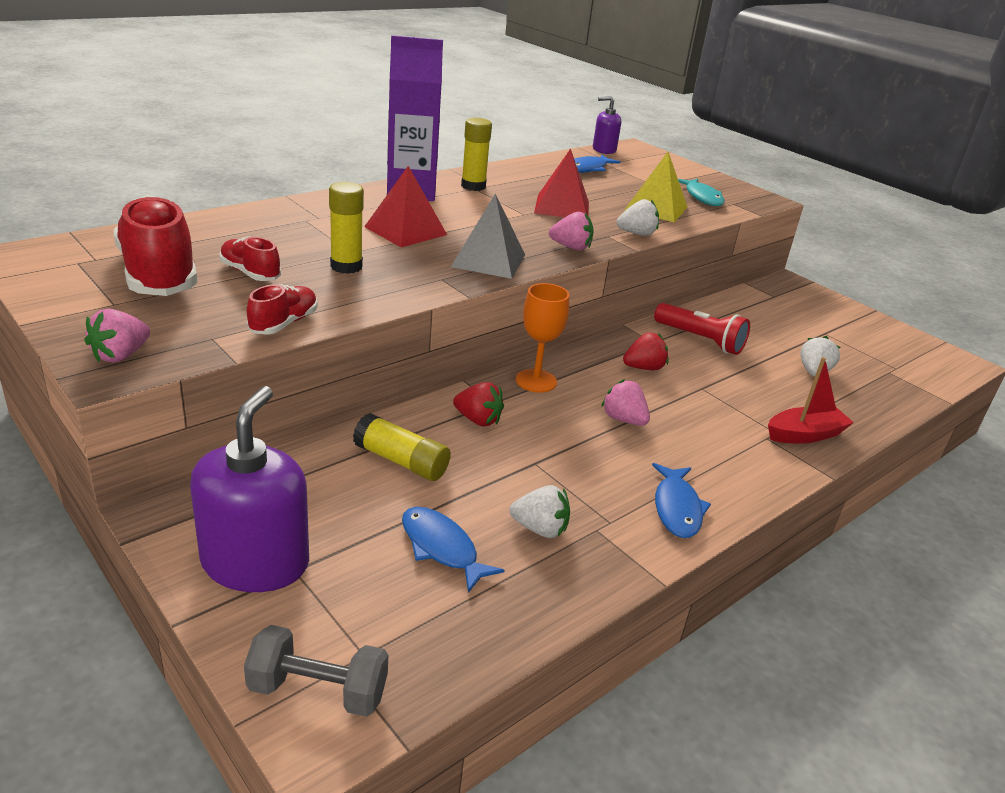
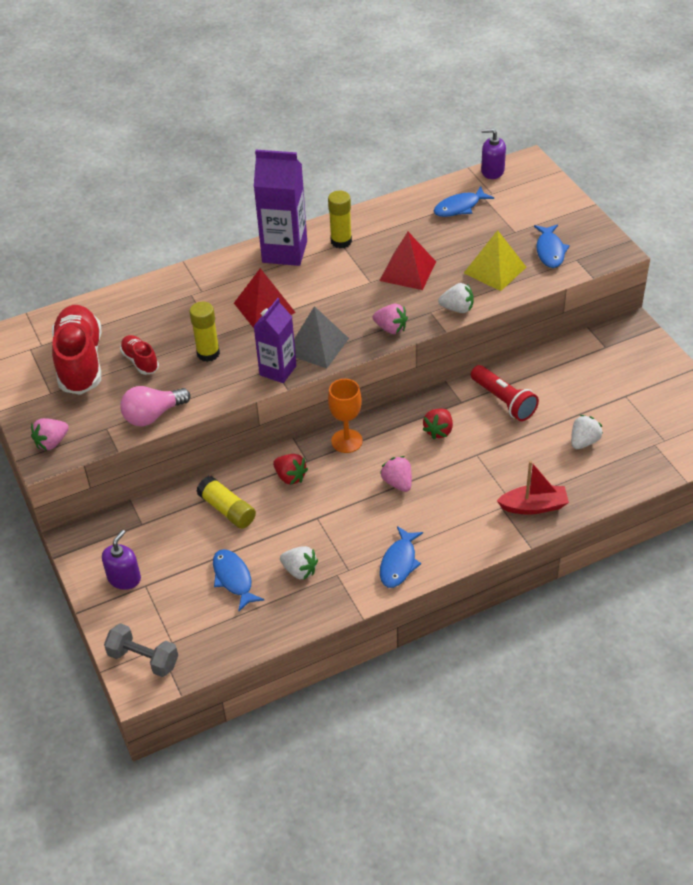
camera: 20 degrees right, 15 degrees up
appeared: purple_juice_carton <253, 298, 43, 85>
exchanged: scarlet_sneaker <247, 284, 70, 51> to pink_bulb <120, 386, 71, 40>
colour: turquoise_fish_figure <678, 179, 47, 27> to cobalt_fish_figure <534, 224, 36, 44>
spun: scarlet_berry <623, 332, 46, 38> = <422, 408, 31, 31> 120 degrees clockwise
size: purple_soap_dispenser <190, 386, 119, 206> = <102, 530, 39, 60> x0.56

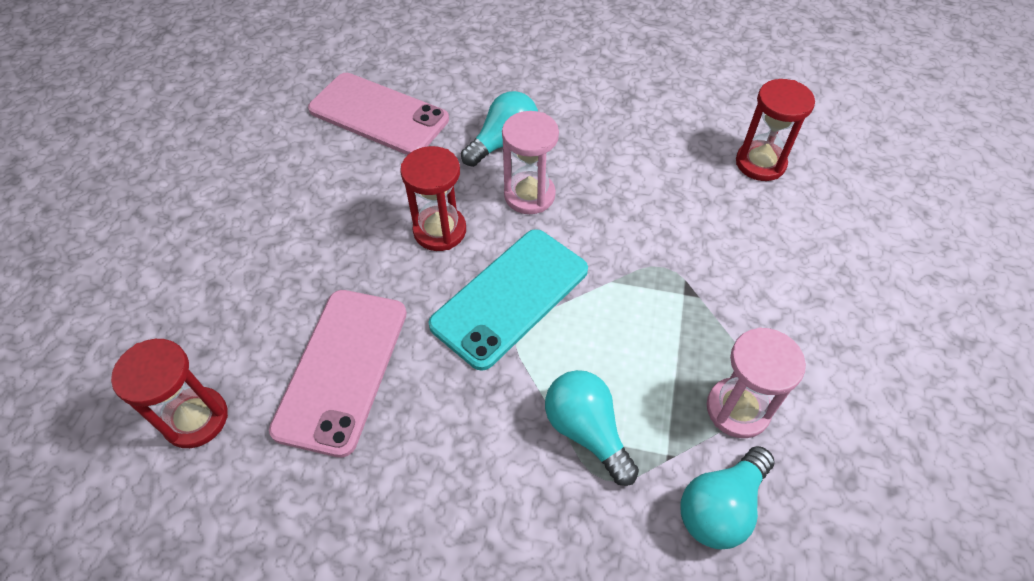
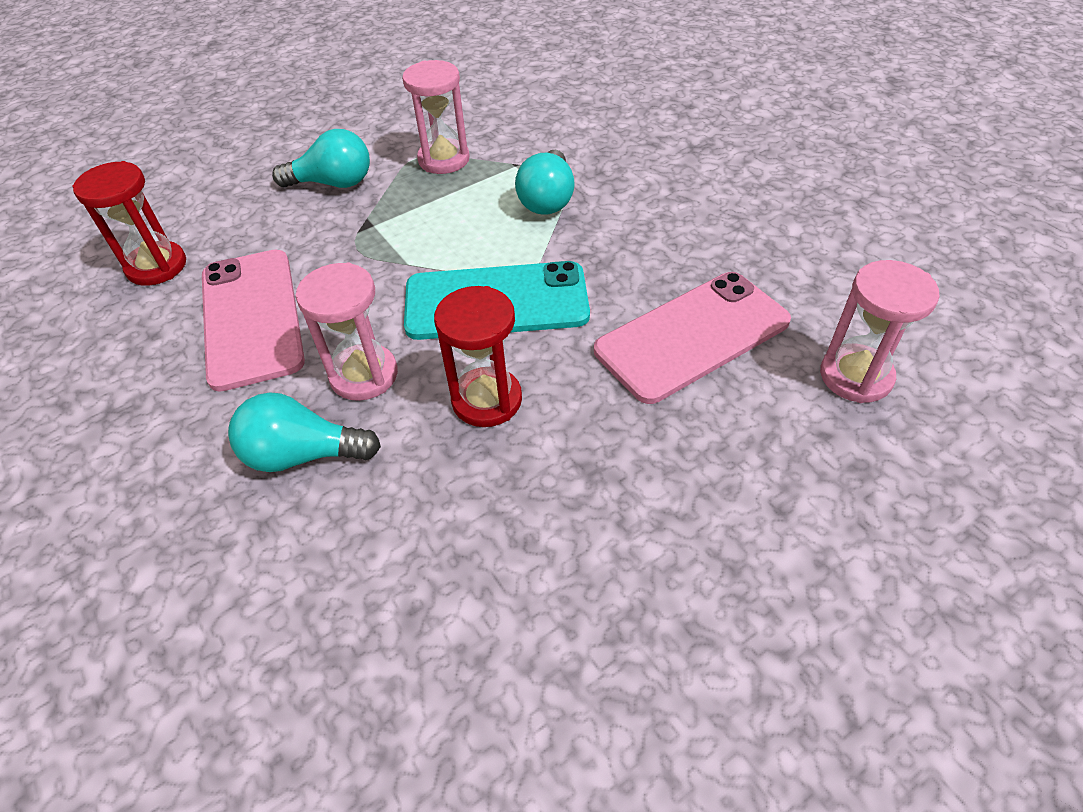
camera: 135 degrees left, 5 degrees down
relocated: pink_phone <308, 73, 141, 82> to <202, 249, 103, 143>; turquoise_bulb <680, 446, 95, 103> to <272, 129, 98, 59>
colour: scarlet_sand_timer <111, 339, 117, 109> to pink_sand_timer <820, 260, 120, 143>

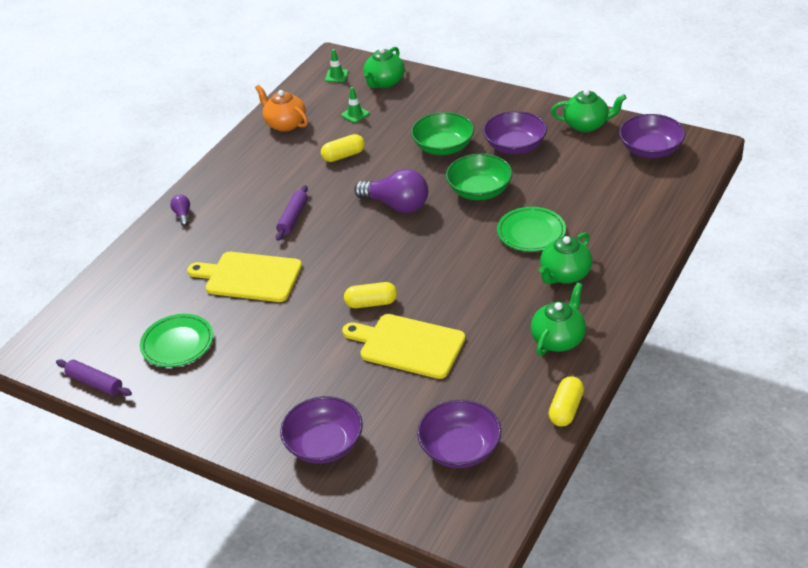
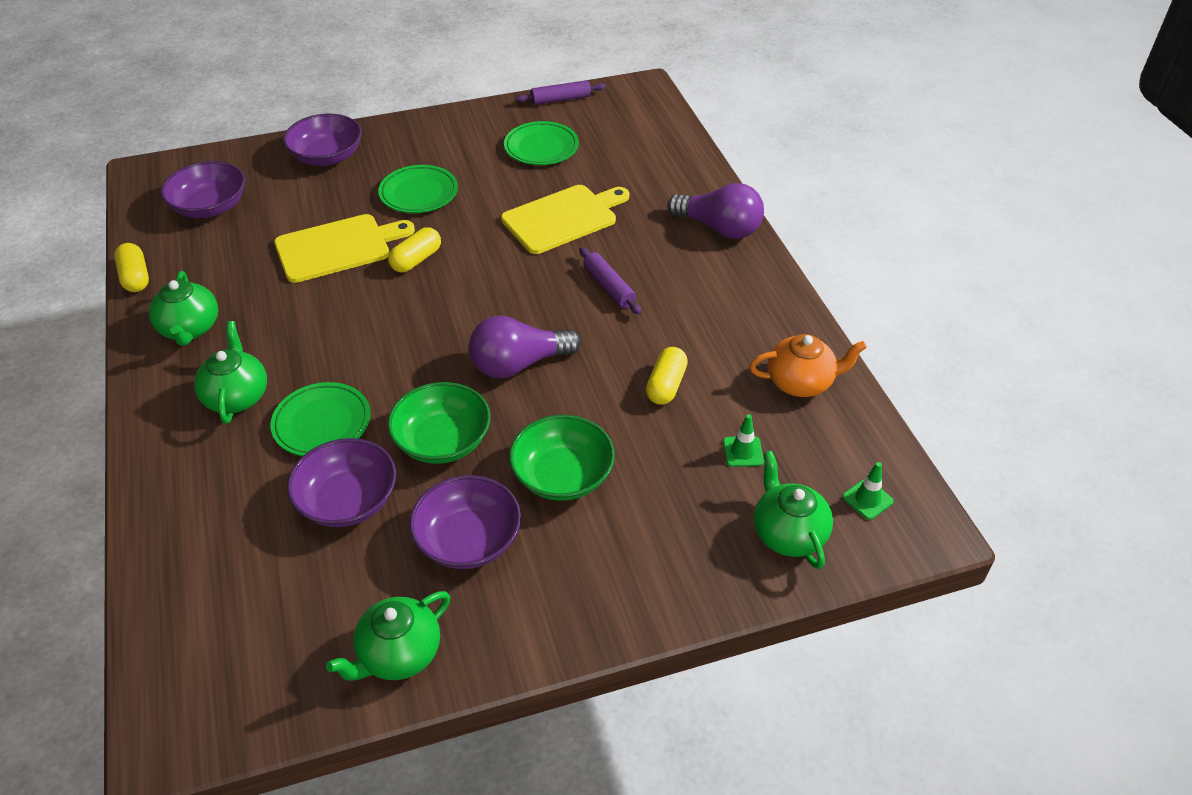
camera: 130 degrees right, 5 degrees up
appeared: green_flat_dish <378, 165, 80, 48>
relocated: purple_deep_dish <619, 114, 66, 44> to <287, 438, 109, 89>
size: purple_bulb <170, 195, 20, 31> = <667, 183, 97, 56> x2.19

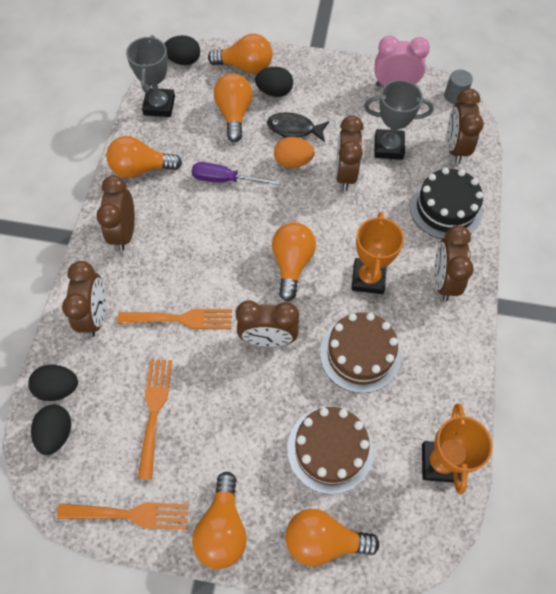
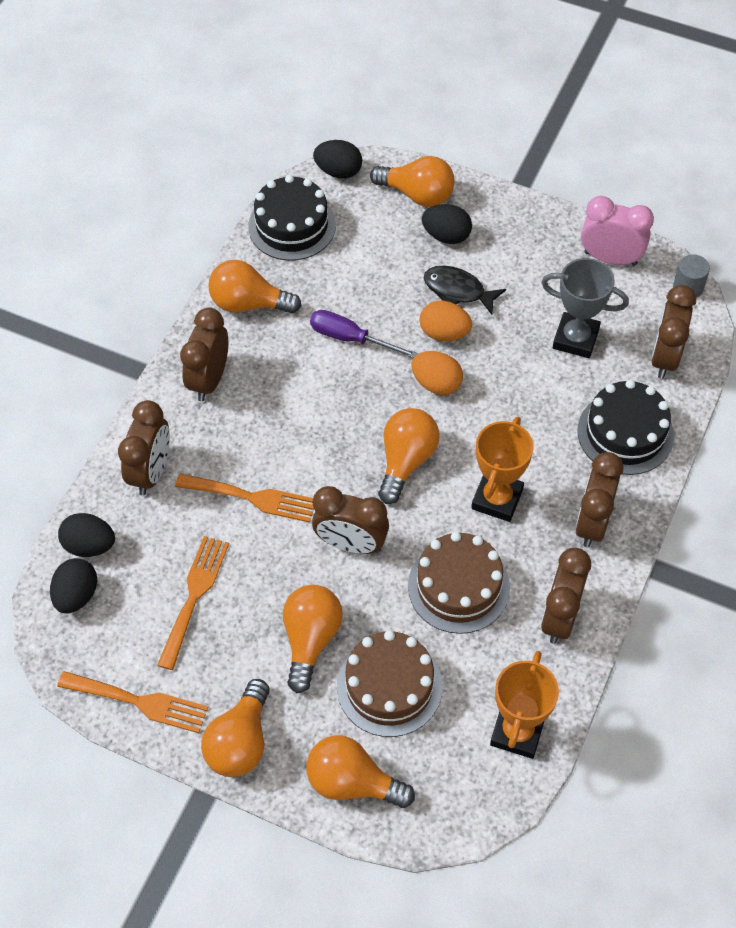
camera: 15 degrees right, 5 degrees down
appeared: orange-coloured_egg_shape <411, 351, 52, 44>
relocated: orange-coloured_bulb <214, 73, 39, 69> to <283, 585, 60, 108>; dark_brown_alarm_clock <336, 115, 27, 76> to <541, 548, 50, 96>
exchanged: grey_trophy <126, 35, 49, 82> to ebony_cake <248, 175, 88, 86>

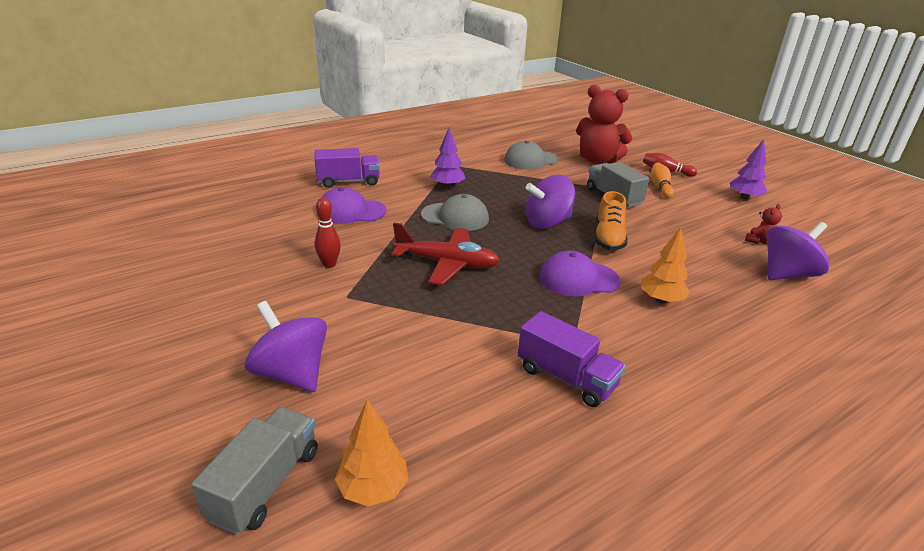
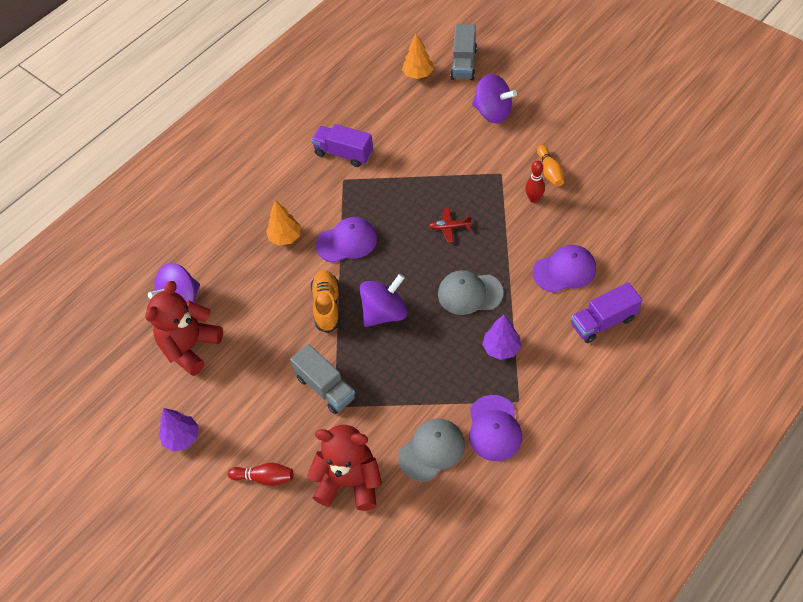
camera: 170 degrees right, 25 degrees up
appeared: purple_cap <469, 395, 53, 66>
relocated: orange-coloured_skittle <651, 163, 23, 35> to <537, 145, 27, 42>
size: scarlet_plane <391, 223, 109, 62> = <429, 208, 43, 35> x0.50; scarlet_teddy_bear <745, 204, 37, 40> = <145, 281, 78, 95> x2.36

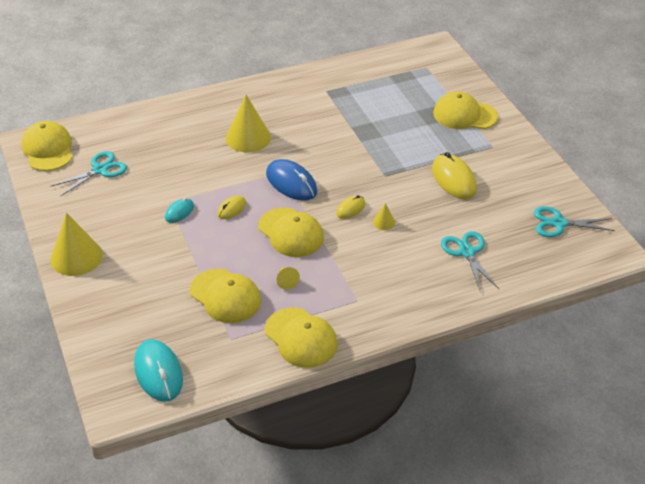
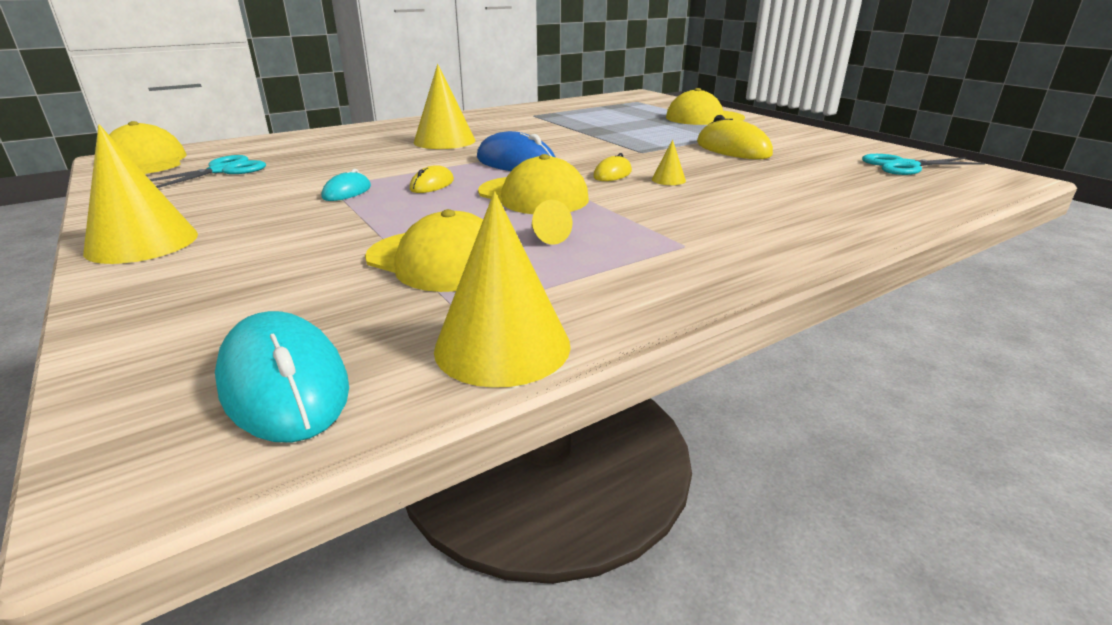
camera: 10 degrees left, 15 degrees down
missing: golden_cap <265, 308, 72, 60>; turquoise_pair_of_scissors <441, 231, 58, 61>
appeared: golden_solid_cone <434, 192, 137, 196>

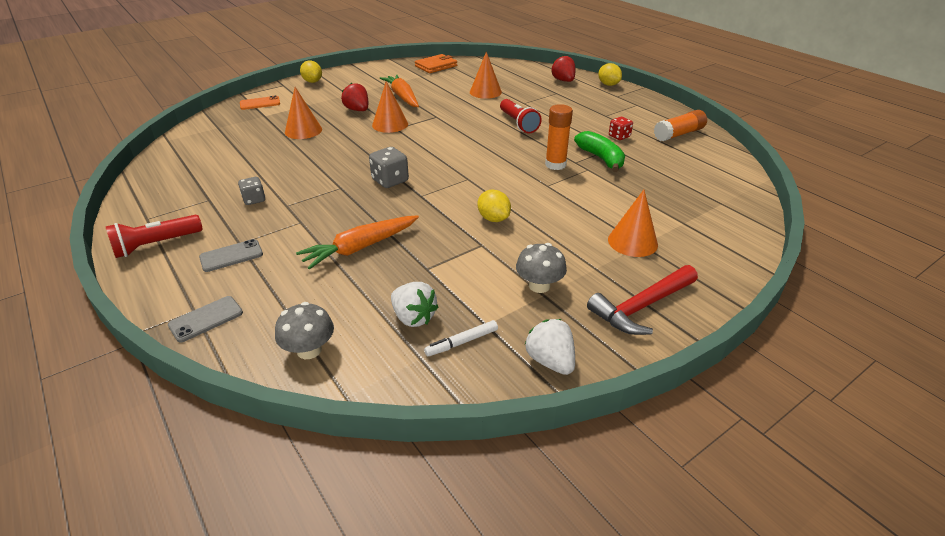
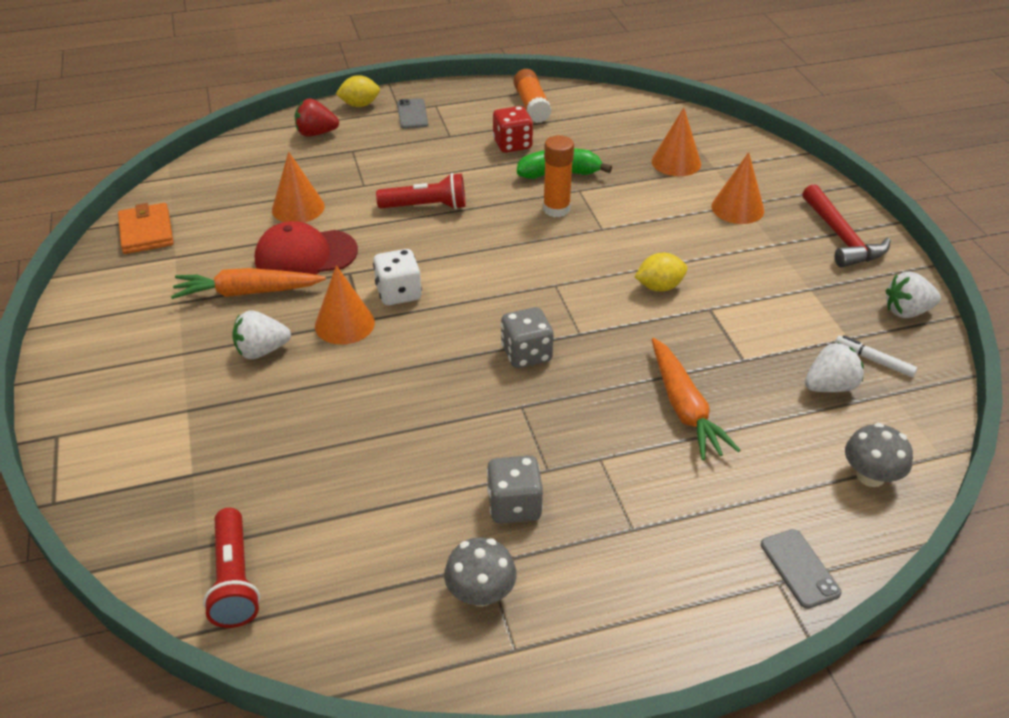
camera: 70 degrees left, 5 degrees up
missing: orange-coloured_phone <240, 96, 40, 14>; golden_citrus_fruit <300, 60, 22, 23>
appeared: scarlet_cap <255, 221, 103, 54>; white_die <373, 249, 49, 56>
relocated: scarlet_pocket_torch <105, 215, 98, 43> to <203, 508, 57, 120>; grey_phone <199, 239, 64, 33> to <397, 98, 31, 31>; orange-coloured_solid_cone <285, 87, 37, 52> to <652, 108, 49, 68>; grey_toadstool <516, 243, 51, 50> to <444, 537, 73, 70>
colour: scarlet_berry <341, 83, 27, 28> to white_berry <232, 311, 59, 48>
spun: white_felt_pen <424, 320, 74, 36> = <835, 335, 82, 42> 135 degrees clockwise
size: grey_die <238, 177, 27, 28> = <487, 455, 56, 69> x1.51; scarlet_die <609, 117, 24, 23> = <493, 106, 40, 47> x1.51

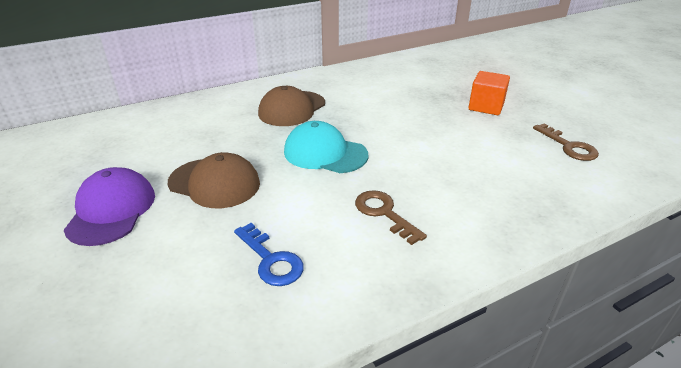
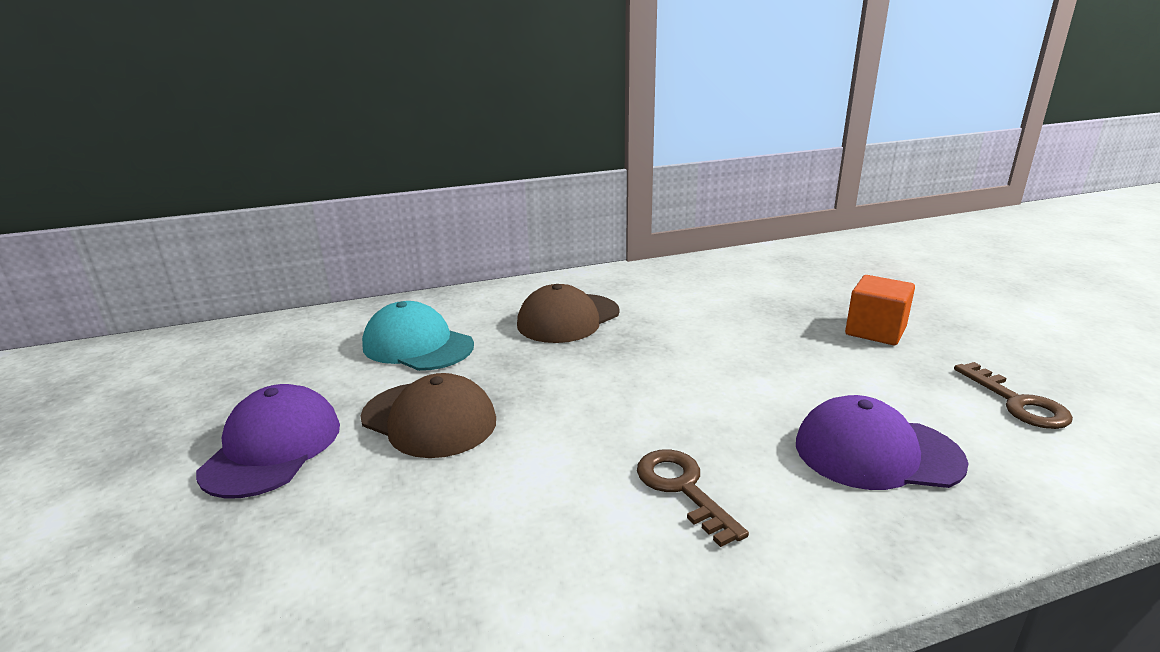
camera: 10 degrees right, 10 degrees down
missing: cobalt_door_key <234, 223, 70, 63>
appeared: purple_cap <796, 395, 173, 95>
relocated: turquoise_cap <284, 121, 84, 52> to <362, 301, 112, 70>

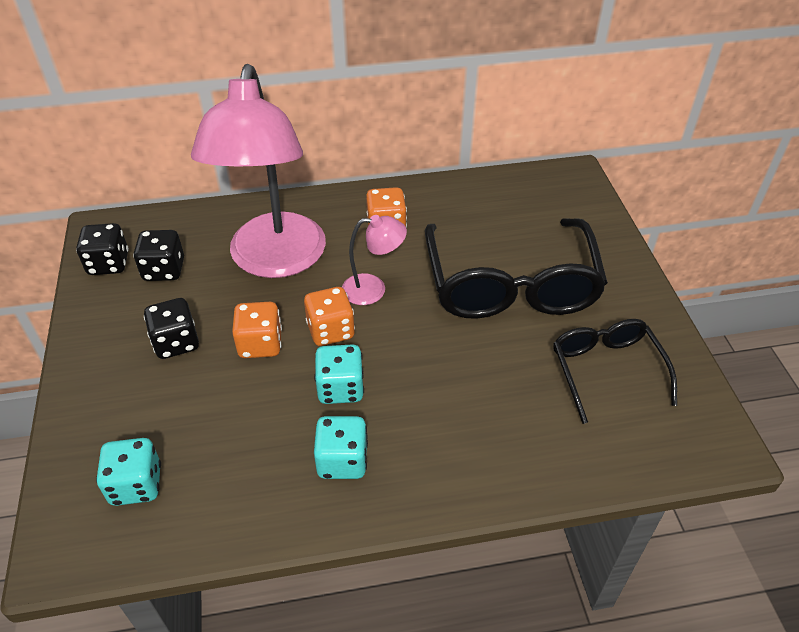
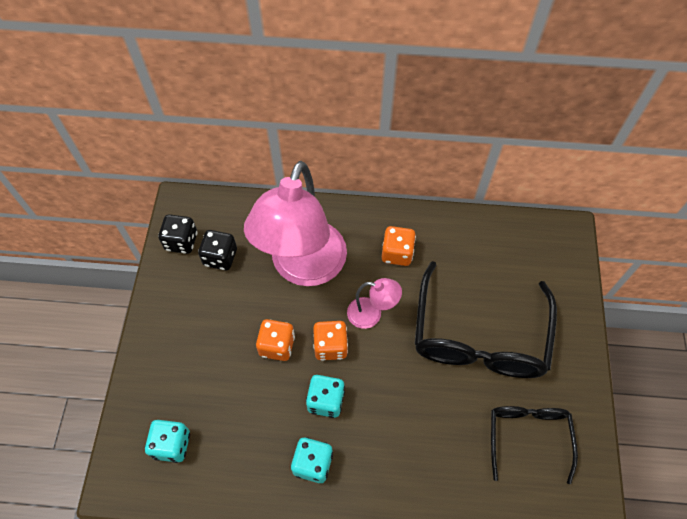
camera: 15 degrees right, 15 degrees up
missing: ebony_die <144, 298, 55, 61>

